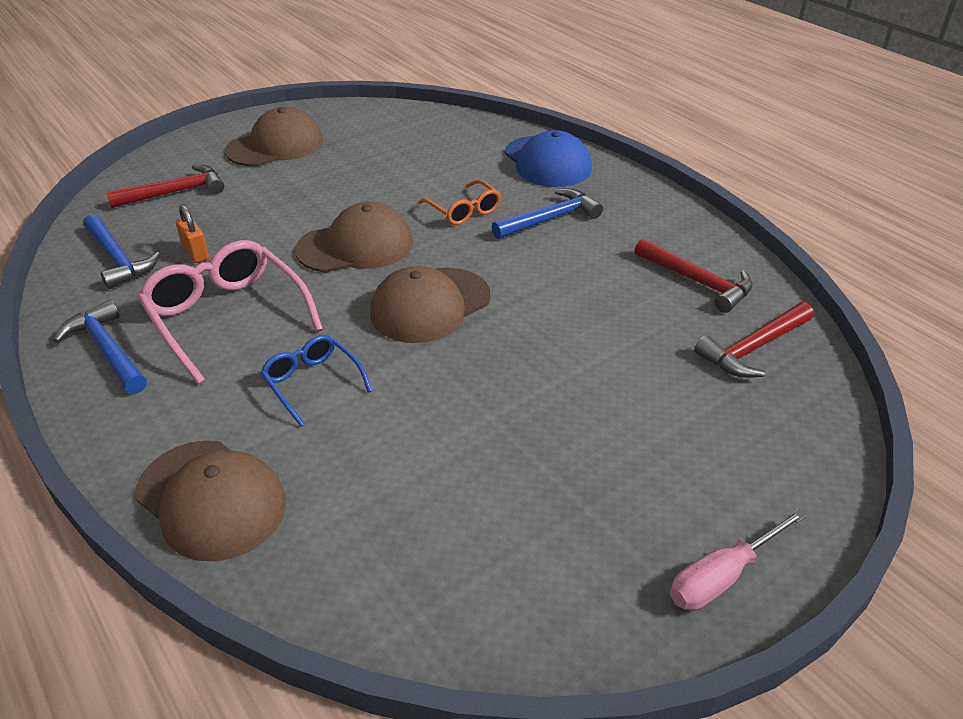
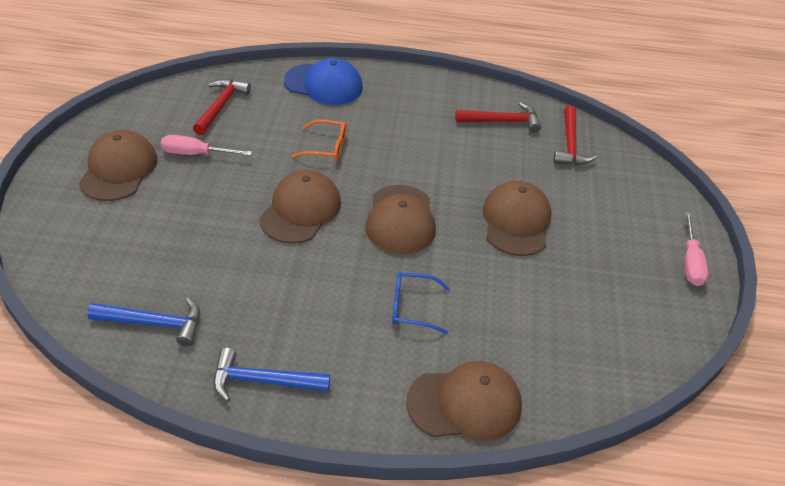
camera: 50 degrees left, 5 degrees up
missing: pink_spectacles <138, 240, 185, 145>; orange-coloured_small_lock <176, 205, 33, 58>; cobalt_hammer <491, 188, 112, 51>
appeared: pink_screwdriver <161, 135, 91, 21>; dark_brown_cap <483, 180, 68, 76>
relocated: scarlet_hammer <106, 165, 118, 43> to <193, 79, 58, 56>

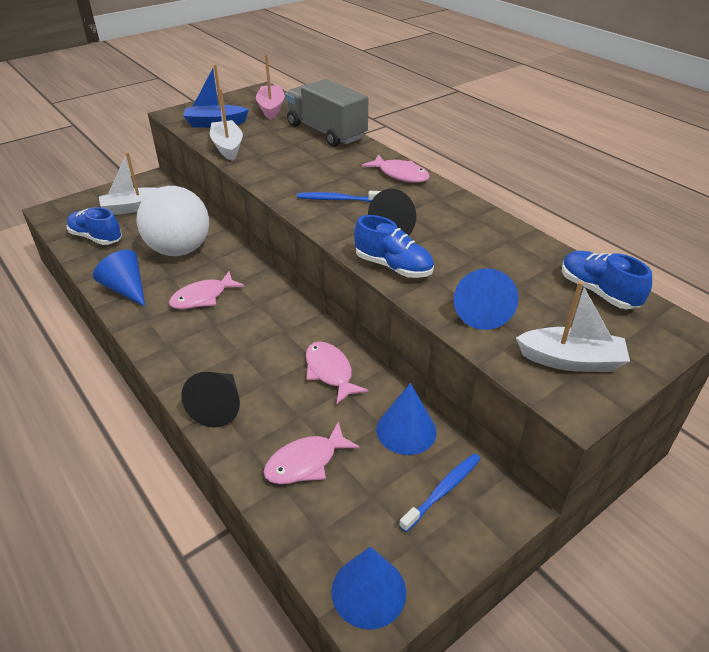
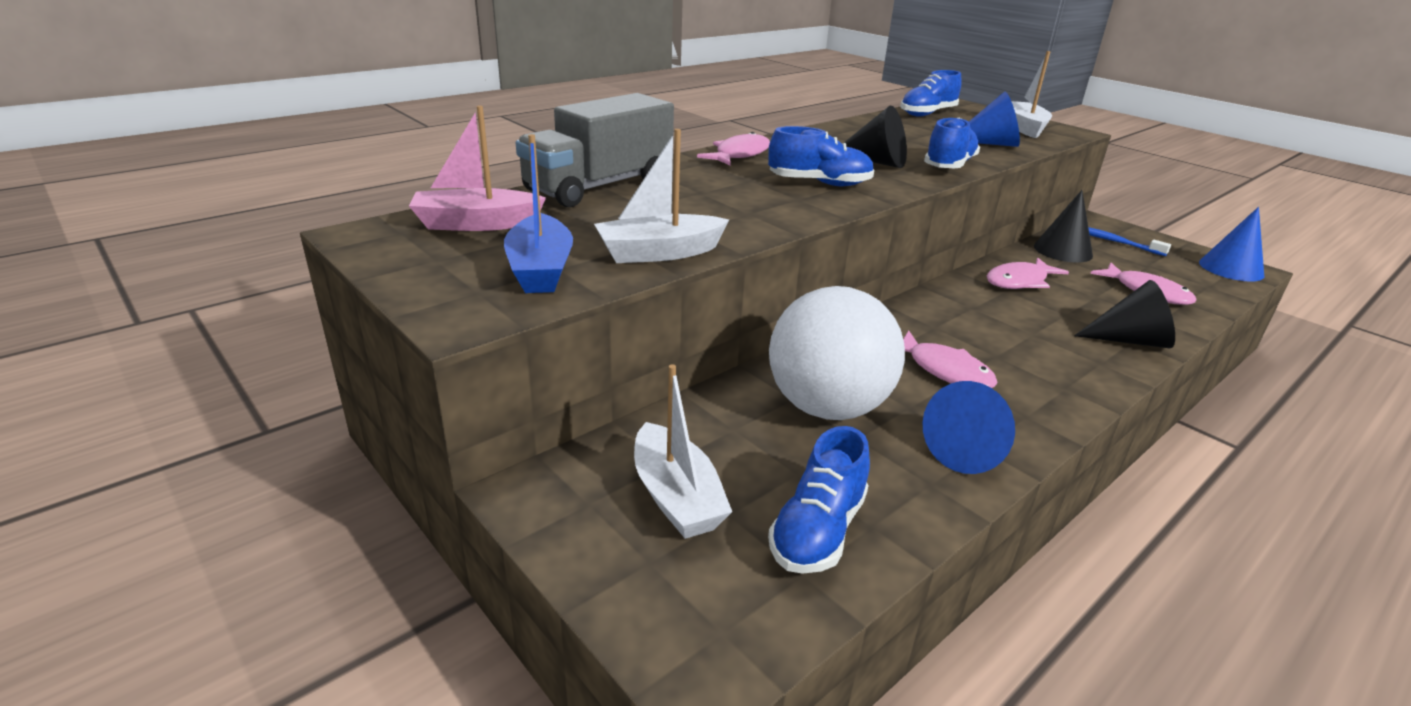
camera: 95 degrees left, 10 degrees down
exchanged: cobalt_dental_brush <297, 191, 84, 11> to cobalt_sneaker <768, 126, 106, 60>
colour: cobalt_solid_cone <376, 383, 61, 72> to ebony_solid_cone <1034, 190, 59, 73>

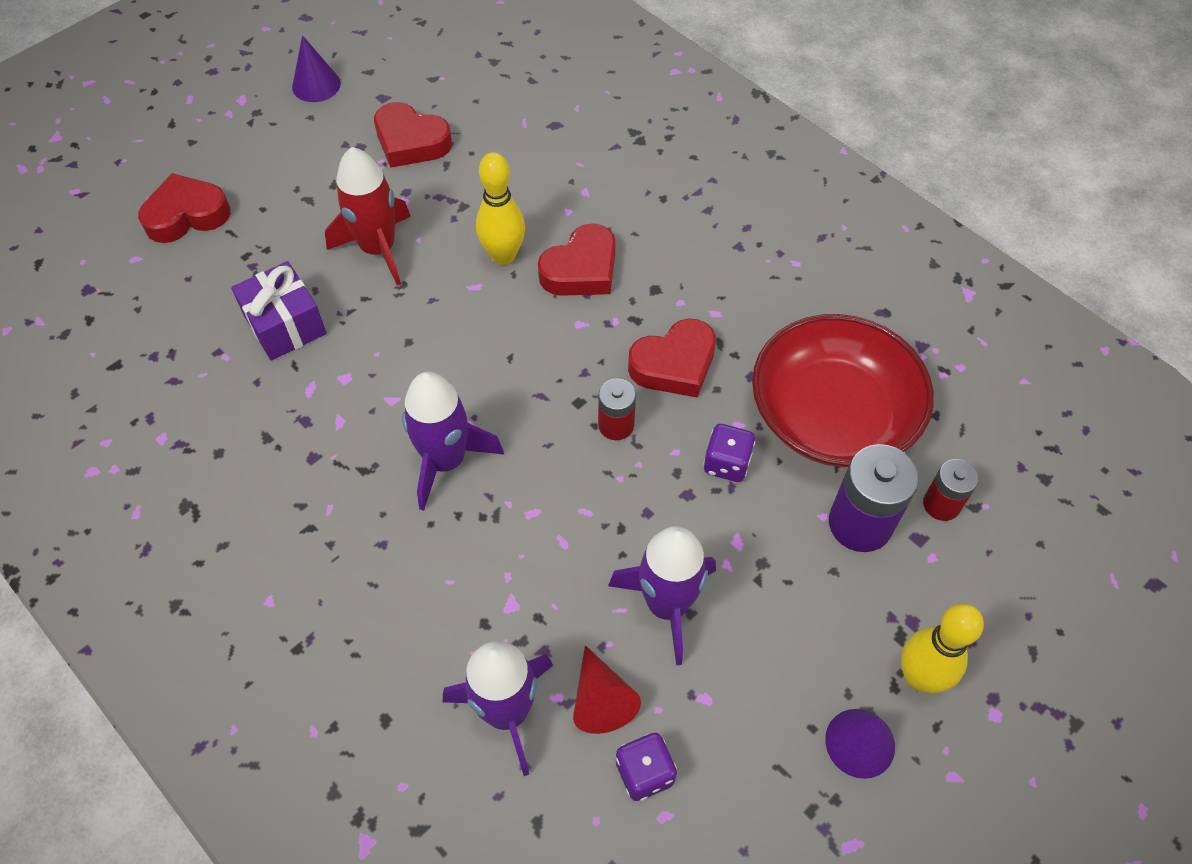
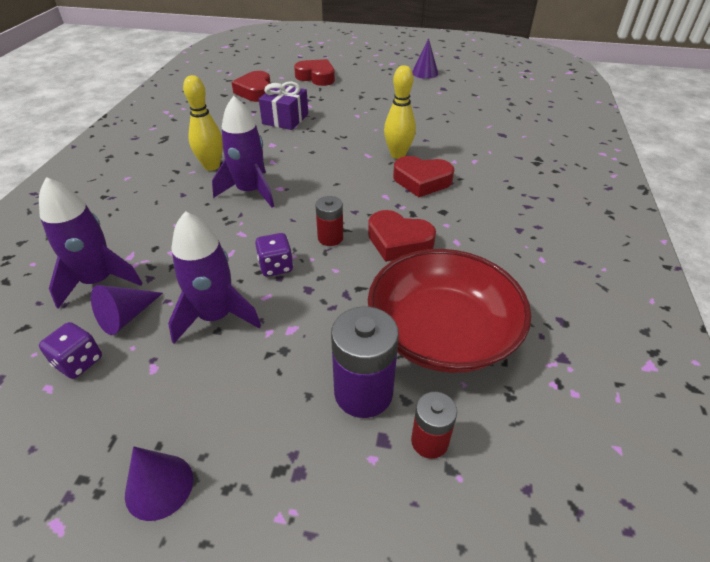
camera: 55 degrees right, 15 degrees down
missing: scarlet_spaceship <325, 147, 86, 139>
relocated: scarlet_heart <374, 102, 78, 66> to <232, 71, 39, 31>; purple_die <703, 424, 52, 58> to <255, 233, 38, 44>; golden_skittle <901, 604, 83, 89> to <183, 75, 40, 96>
colour: scarlet_solid_cone <573, 645, 68, 89> to purple_solid_cone <91, 285, 72, 50>

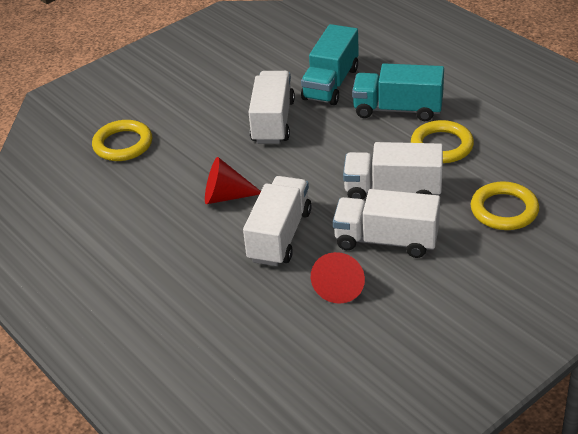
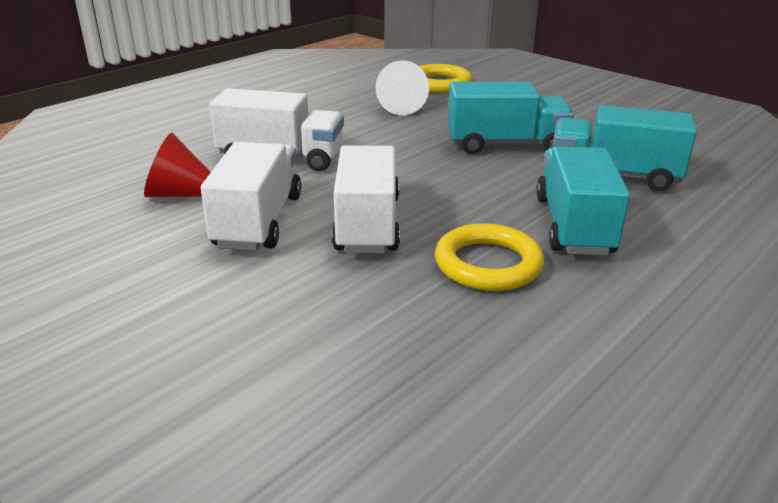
camera: 80 degrees right, 10 degrees down
missing: scarlet_solid_cone <205, 157, 56, 47>; golden_ring <470, 181, 69, 49>
appeared: white_solid_cone <376, 60, 53, 55>
colour: white_toy_truck <249, 71, 46, 73> to turquoise_toy_truck <448, 82, 126, 72>

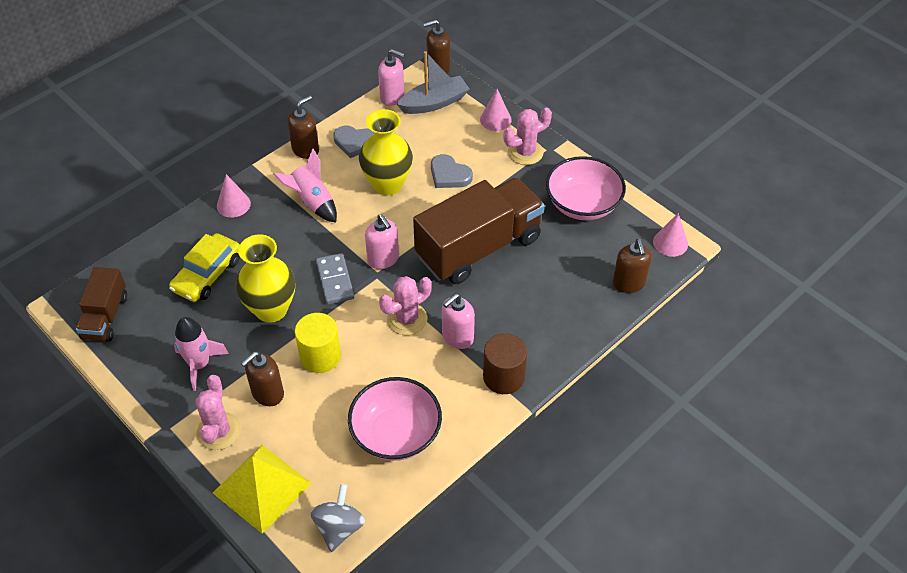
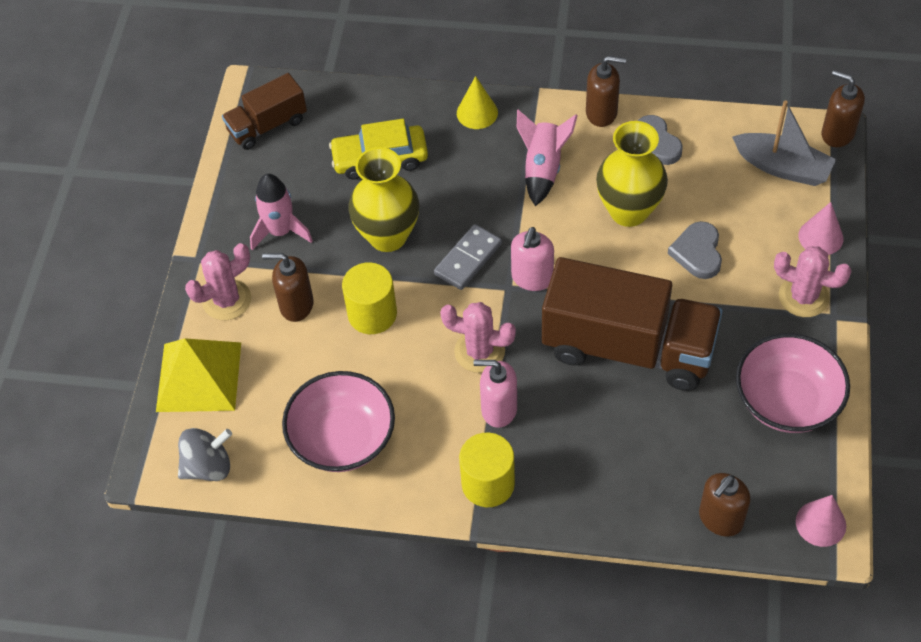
camera: 55 degrees right, 5 degrees up
missing: pink_soap_dispenser <378, 49, 27, 57>
colour: pink_solid_cone <217, 174, 34, 44> to golden_solid_cone <457, 76, 41, 53>; dark_brown_cylinder_shape <483, 333, 44, 61> to golden_cylinder_shape <459, 433, 56, 74>

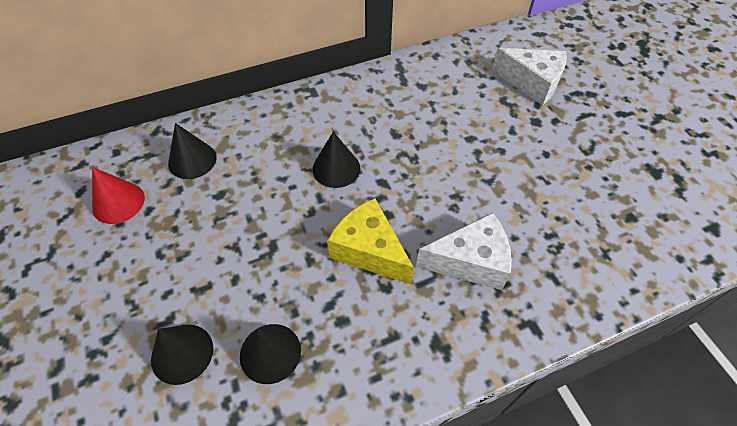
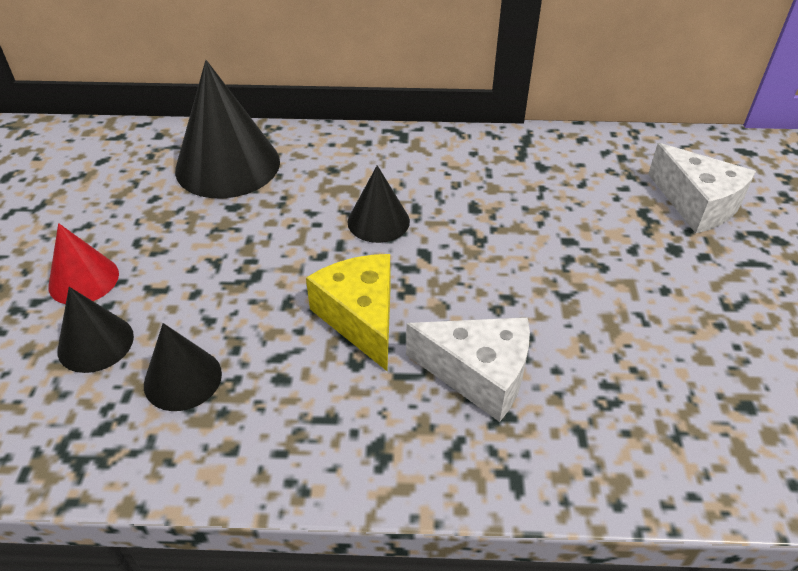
camera: 25 degrees right, 10 degrees down
relocated: scarlet_solid_cone <92, 167, 53, 57> to <48, 223, 71, 81>
size: ebony_solid_cone <168, 123, 48, 56> = <175, 60, 105, 138> x1.81

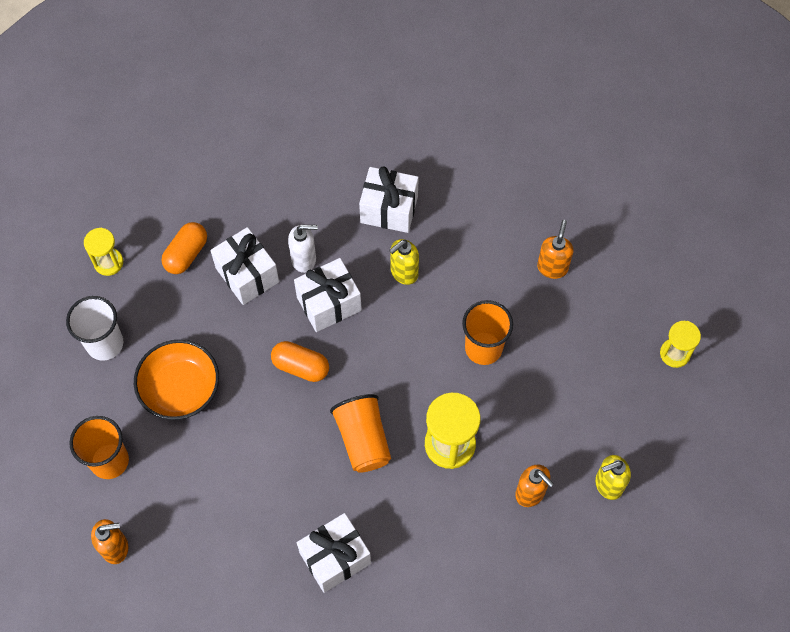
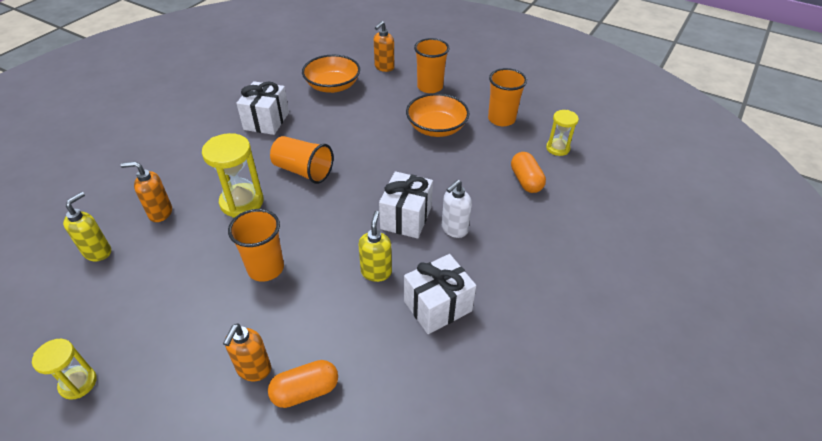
camera: 135 degrees right, 20 degrees down
missing: white_gift <210, 227, 69, 78>
appeared: orange-coloured_deep_dish <302, 55, 58, 38>
relocated: orange-coloured_pill_shape <271, 341, 58, 41> to <268, 360, 70, 48>
colour: white_tumbler <66, 296, 57, 65> to orange-coloured_tumbler <488, 68, 39, 58>
spun: orange-coloured_soap_dispenser <537, 220, 37, 59> = <223, 324, 48, 57> 45 degrees clockwise

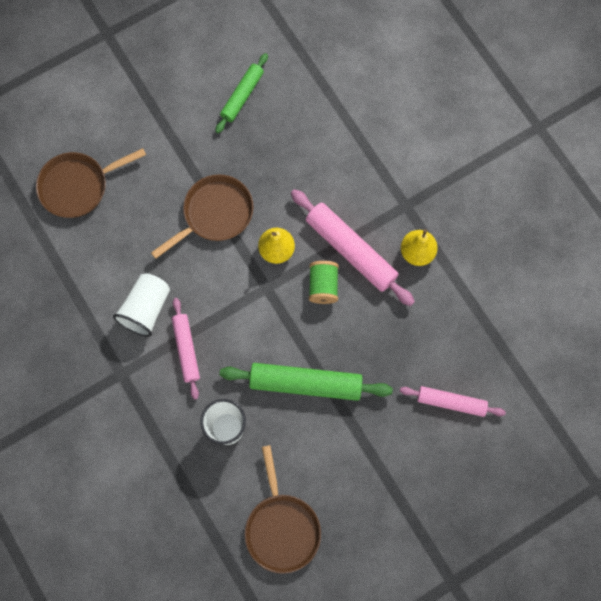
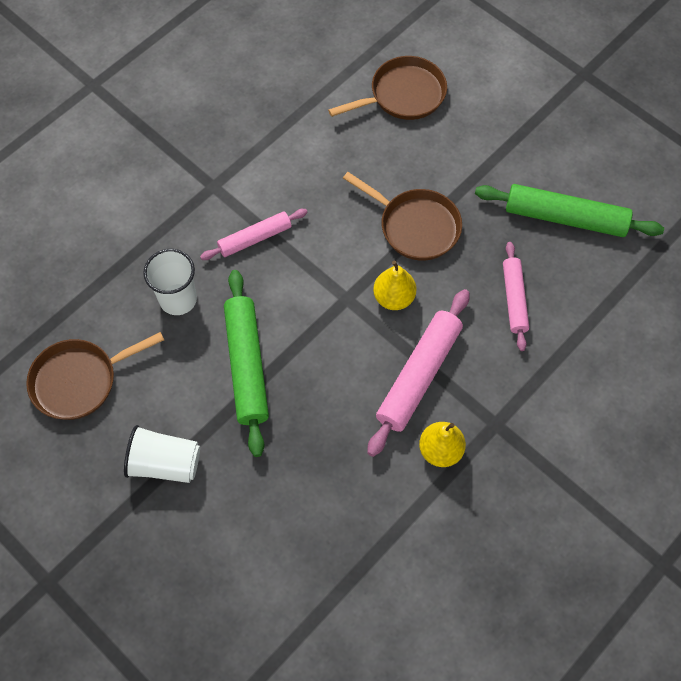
camera: 75 degrees right, 10 degrees down
missing: green_spool <309, 261, 30, 43>
relocated: white_tumbler <113, 273, 57, 64> to <124, 425, 76, 58>; pink_rolling_pin <400, 386, 106, 31> to <503, 242, 26, 109>
spun: dark_brown_pan <36, 148, 110, 70> = <328, 56, 119, 64> 105 degrees clockwise
size: green_rolling_pin <215, 53, 53, 80> = <475, 184, 189, 53> x1.62

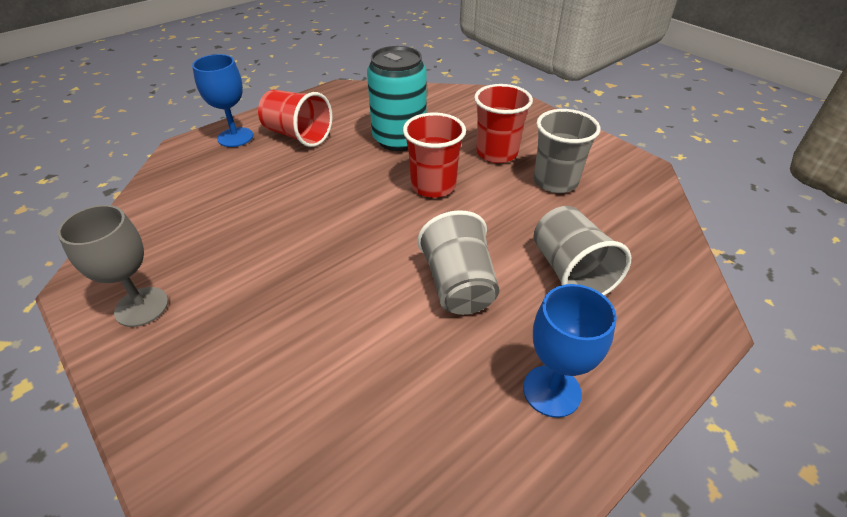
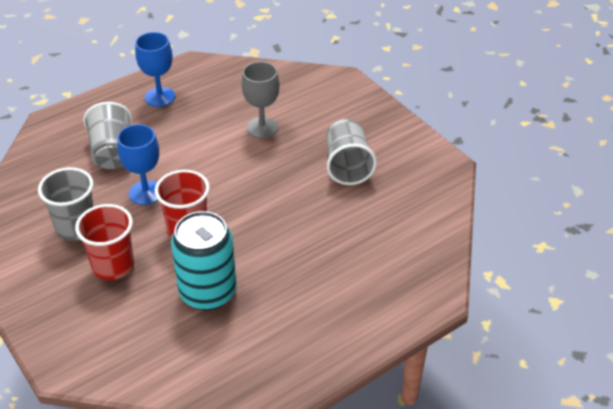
camera: 175 degrees left, 0 degrees up
missing: scarlet_tumbler <258, 90, 75, 57>
relocated: grey_wine_glass <58, 205, 110, 122> to <242, 62, 38, 76>; cobalt_wine_glass <192, 54, 61, 93> to <117, 124, 42, 81>; grey_tumbler <417, 210, 82, 105> to <326, 119, 51, 66>

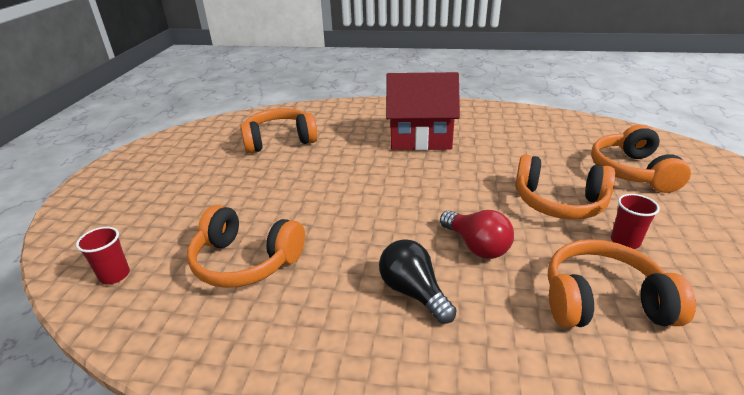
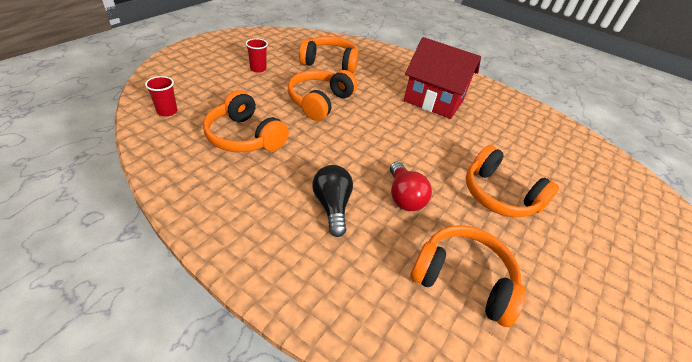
camera: 20 degrees right, 10 degrees up
relocated: orange-coloured_headphones <591, 124, 100, 69> to <288, 70, 69, 51>; scarlet_tumbler <611, 194, 49, 55> to <246, 38, 22, 35>

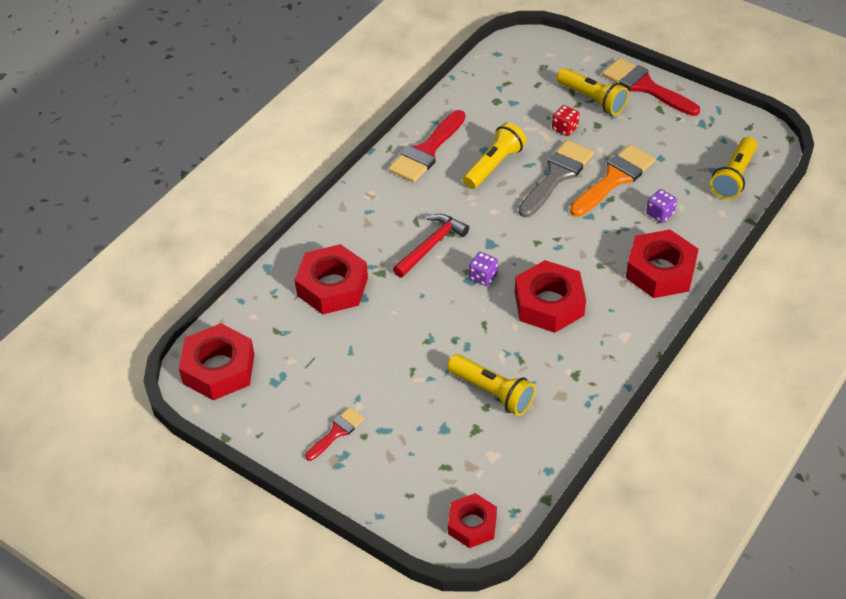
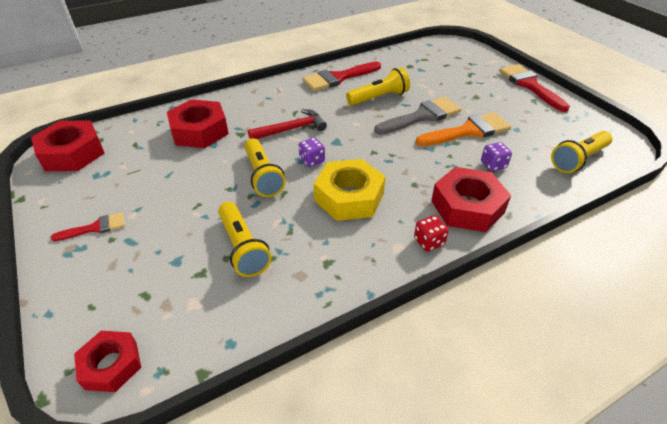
camera: 25 degrees right, 5 degrees down
relocated: scarlet_die <552, 105, 27, 31> to <414, 215, 35, 37>; golden_pocket_torch <557, 68, 72, 47> to <244, 138, 42, 59>
colour: scarlet_hex_nut <515, 260, 71, 73> to golden_hex_nut <314, 159, 72, 62>

